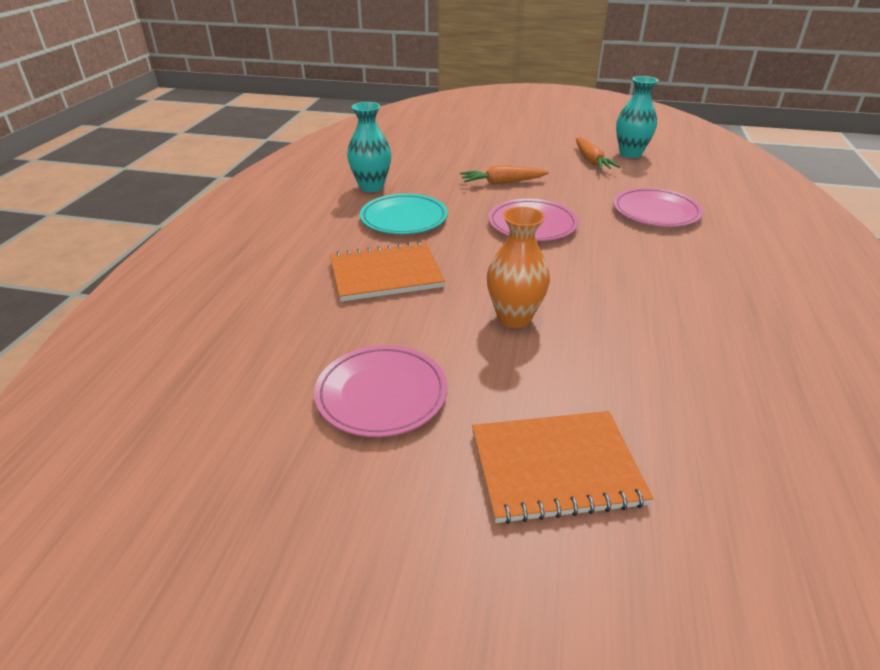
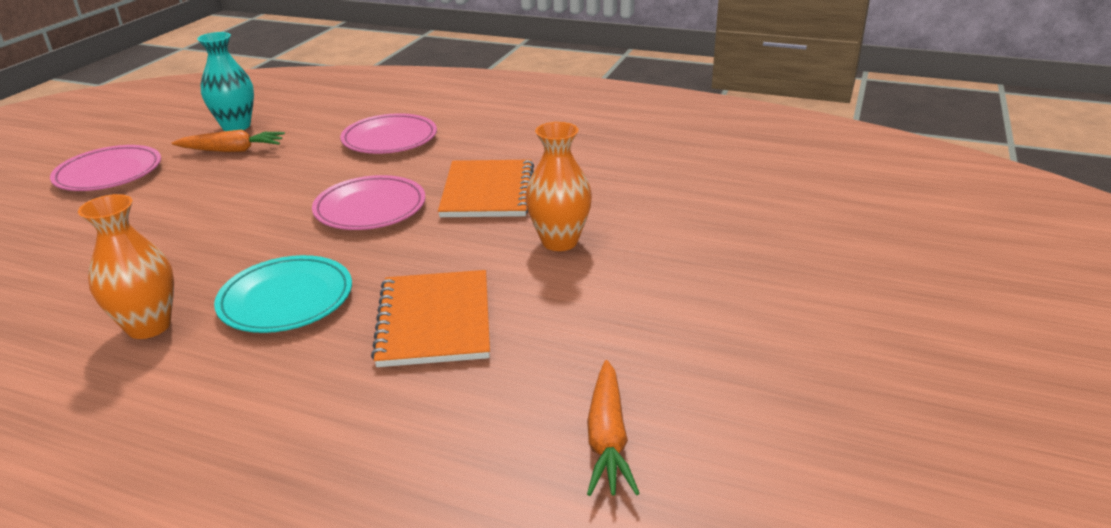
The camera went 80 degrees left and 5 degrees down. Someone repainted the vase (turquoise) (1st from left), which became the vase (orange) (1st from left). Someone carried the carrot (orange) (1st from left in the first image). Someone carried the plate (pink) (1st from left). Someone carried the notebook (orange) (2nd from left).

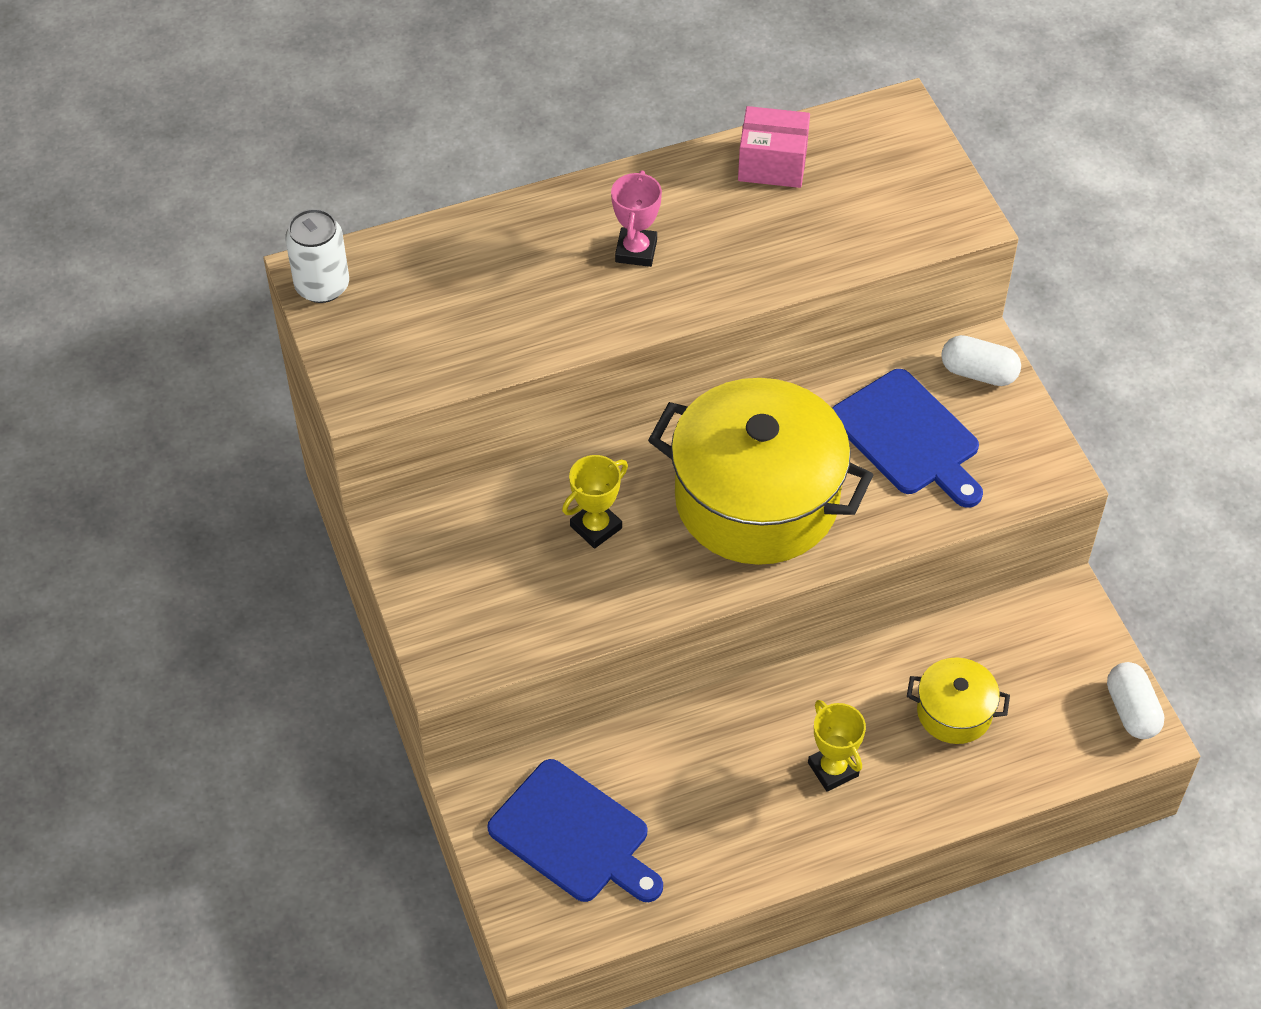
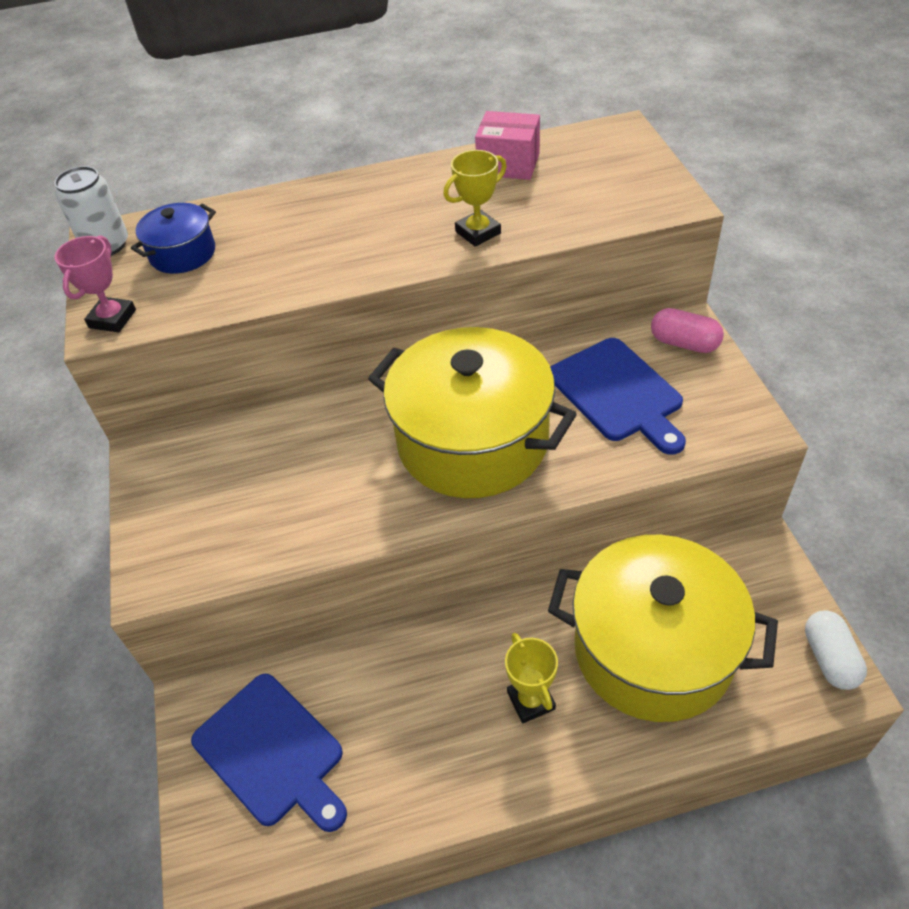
The camera went 10 degrees right and 5 degrees down. Someone carried the trophy (pink). Someone repainted the capsule (white) (1st from left), which became the capsule (pink). Someone carried the trophy (yellow) (1st from left). Someone scaled the pot (yellow) (2nd from left) by 2.17. Someone put down the pot (blue).

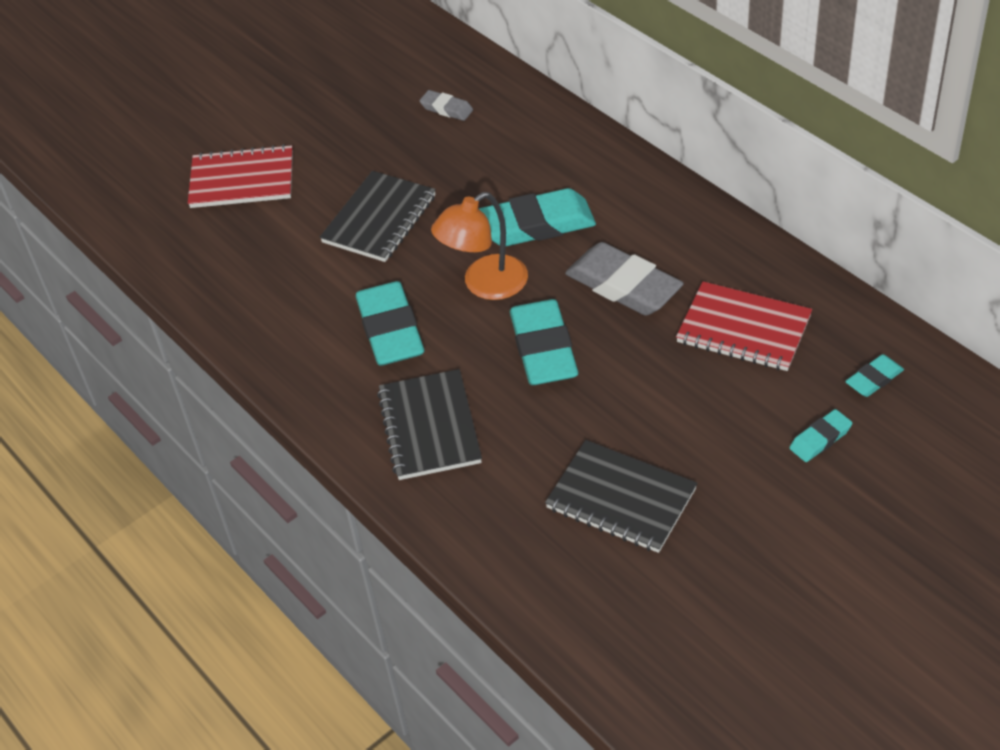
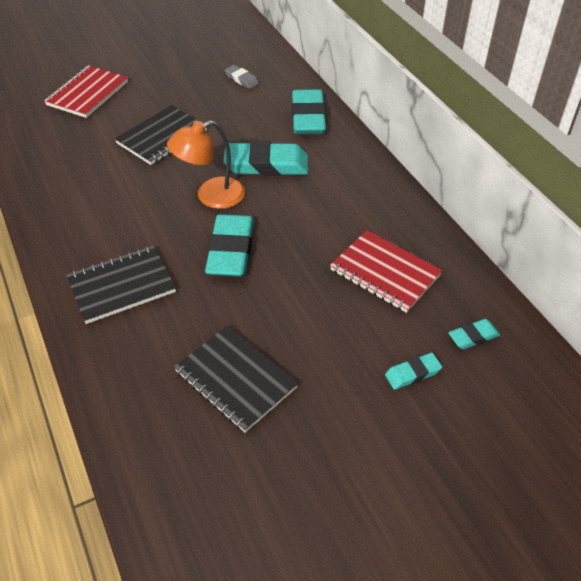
The camera went 10 degrees right and 0 degrees up. Someone rotated the notebook (red) (1st from left) by 75 degrees counterclockwise. Someone took away the eraser (grey) (2nd from left). Someone carried the eraser (turquoise) (1st from left in the first image). Someone rotated the notebook (black) (2nd from left in the first image) by 60 degrees clockwise.

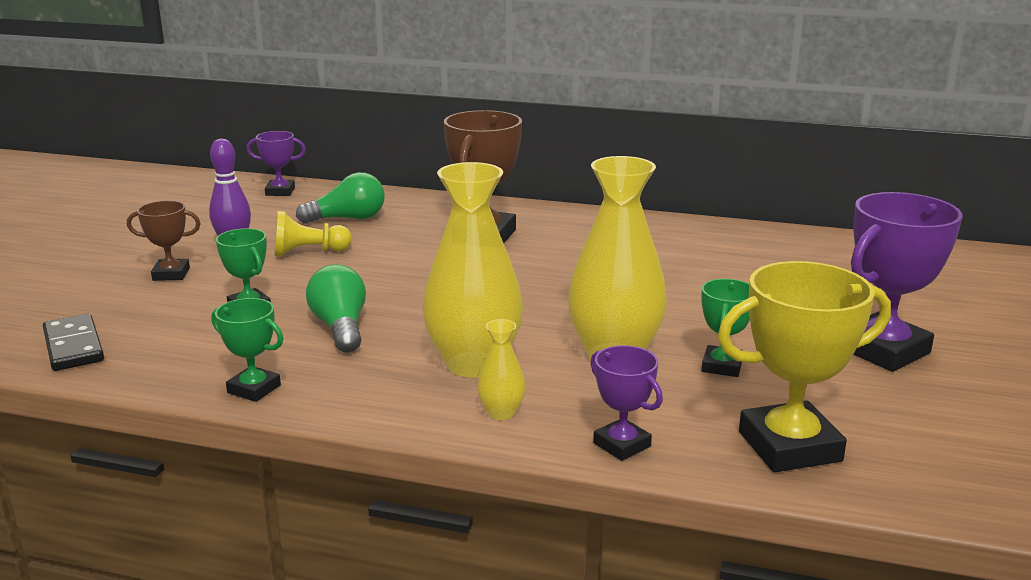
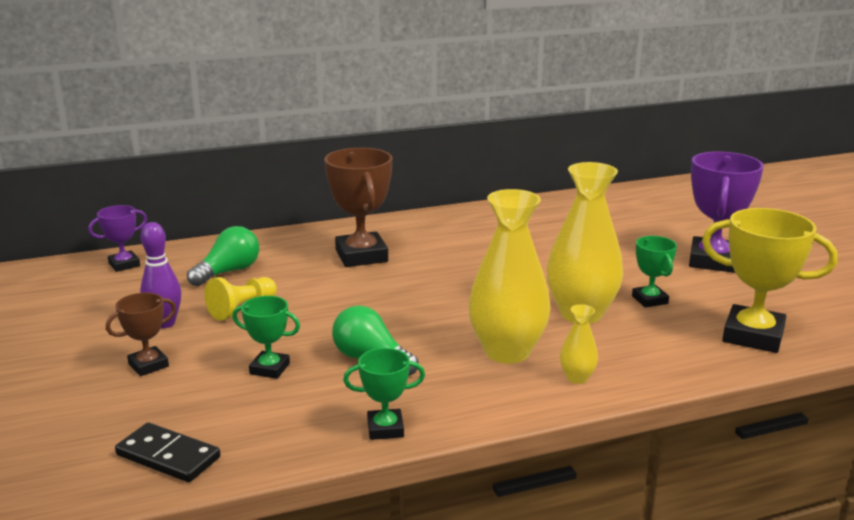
The camera went 35 degrees left and 0 degrees up. Someone rotated the trophy (yellow) by 75 degrees clockwise. Someone took away the trophy (purple) (2nd from left).

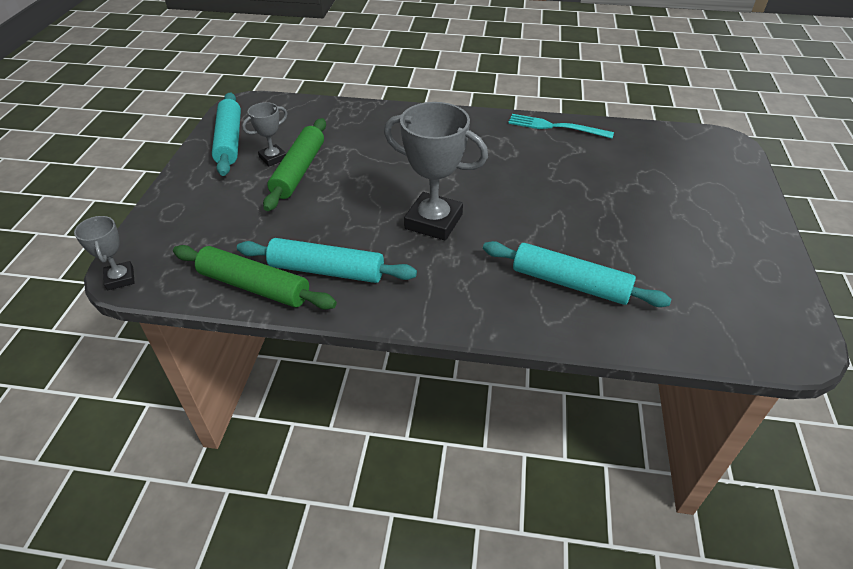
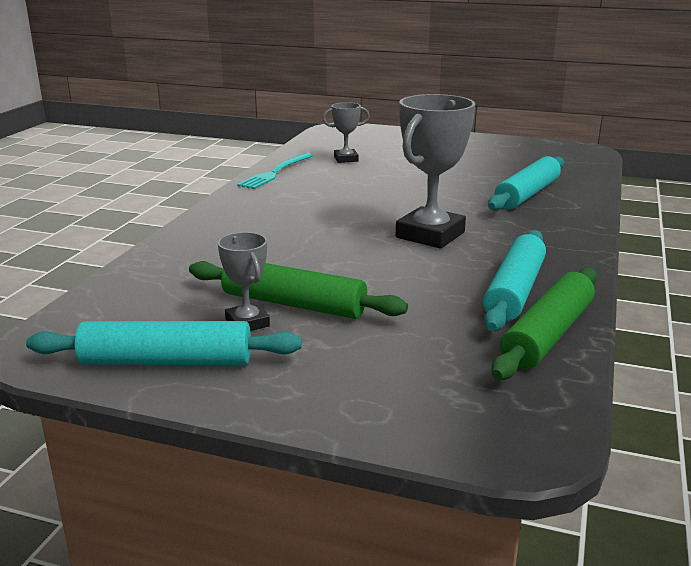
The camera went 80 degrees left and 20 degrees down. Someone carried the trophy (grey) (1st from left in the first image).

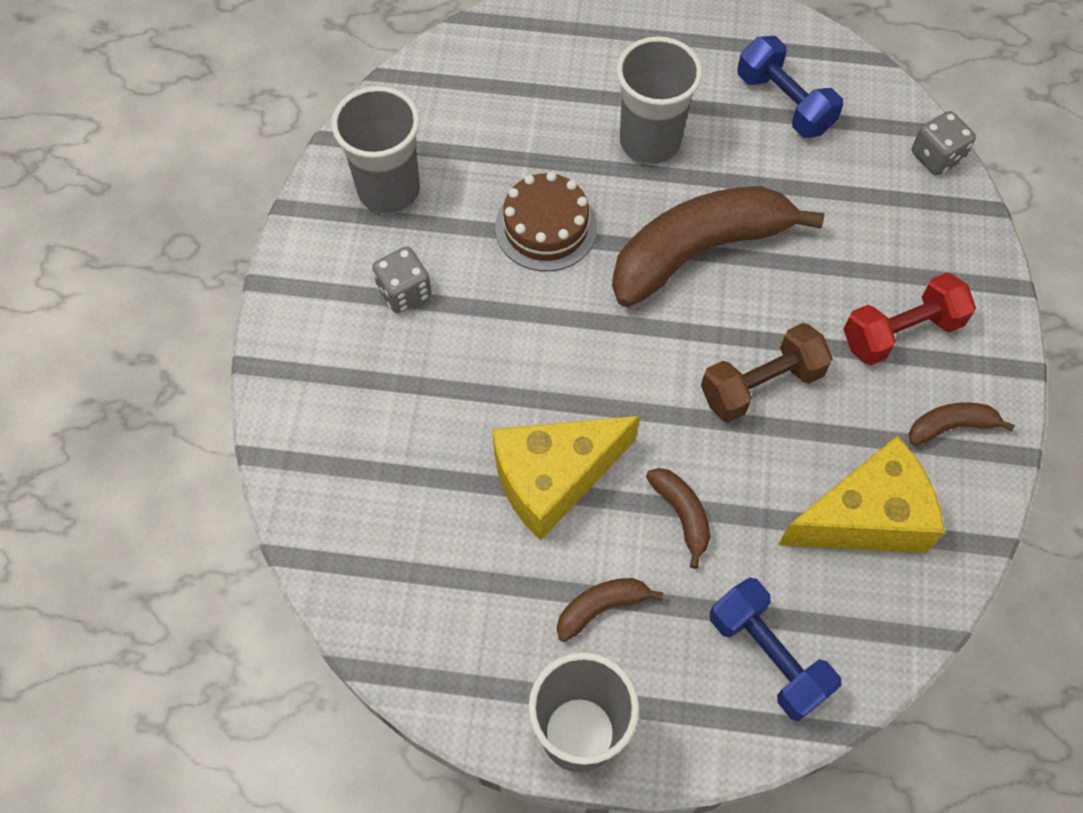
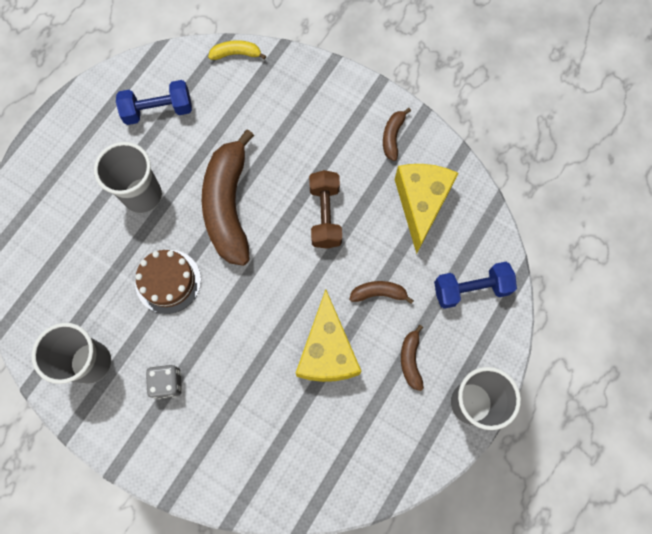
The camera went 65 degrees left and 10 degrees up. Someone swapped the dice (grey) (2nd from left) for the banana (yellow). Someone took away the dumbbell (red).

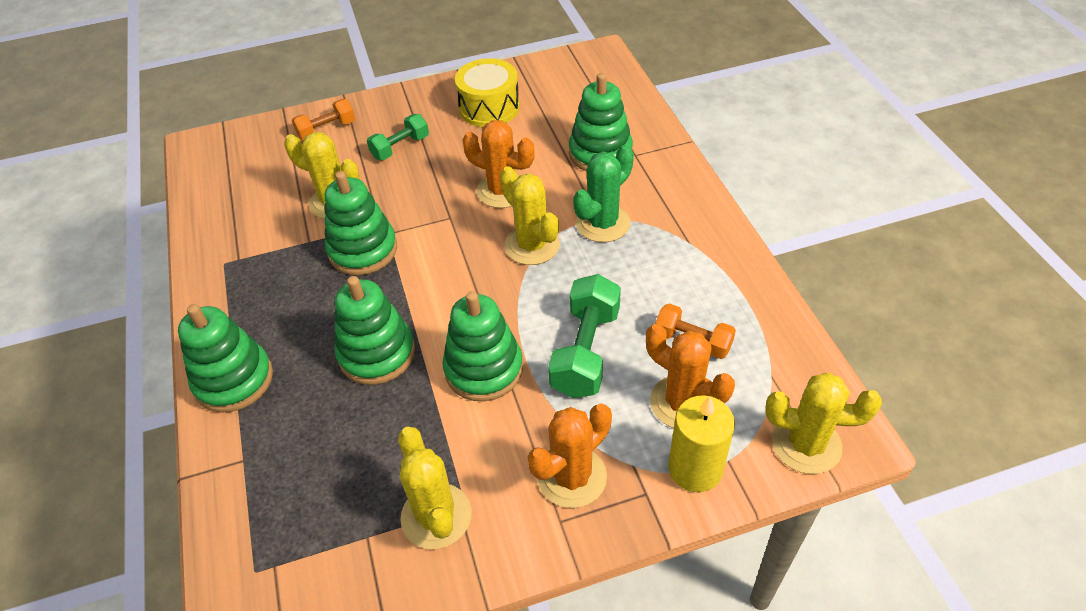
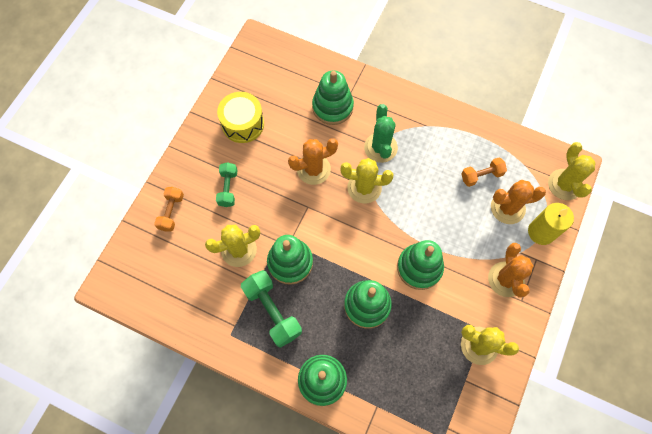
The camera went 50 degrees left and 20 degrees up. Someone carried the dumbbell (green) (2nd from left). Someone rotated the cactus (yellow) (4th from left) by 60 degrees counterclockwise.

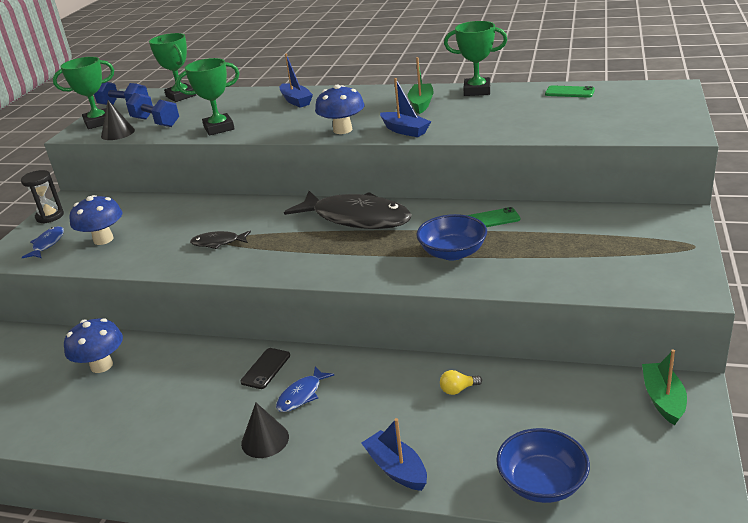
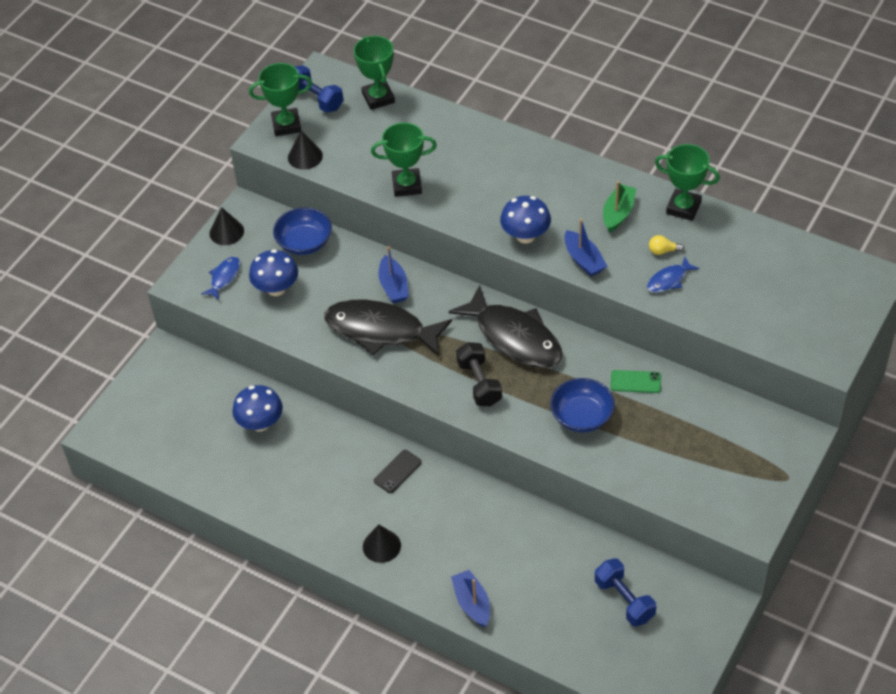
The camera went 15 degrees right and 20 degrees up. Someone carried the boat (blue) (1st from left). Someone took away the phone (green) (2nd from left). Someone carried the dumbbell (blue) (2nd from left). Someone swapped the hourglass (black) for the cone (black) (1st from left). Someone scaled the fish (black) (1st from left) by 2.21. Someone took away the boat (green) (2nd from left). Someone carried the fish (blue) (2nd from left). Someone carried the light bulb (yellow). Someone carried the bowl (blue) (2nd from left in the first image). Someone put down the dumbbell (black).

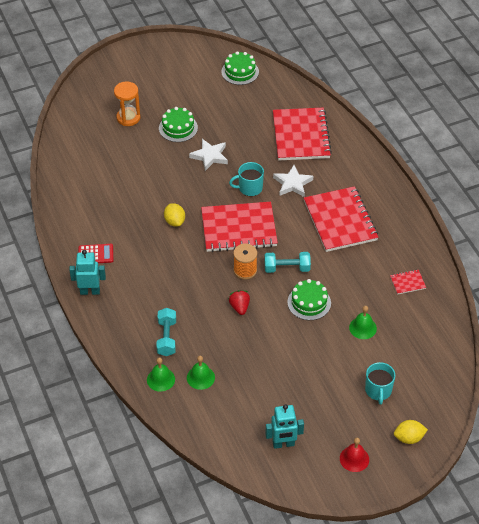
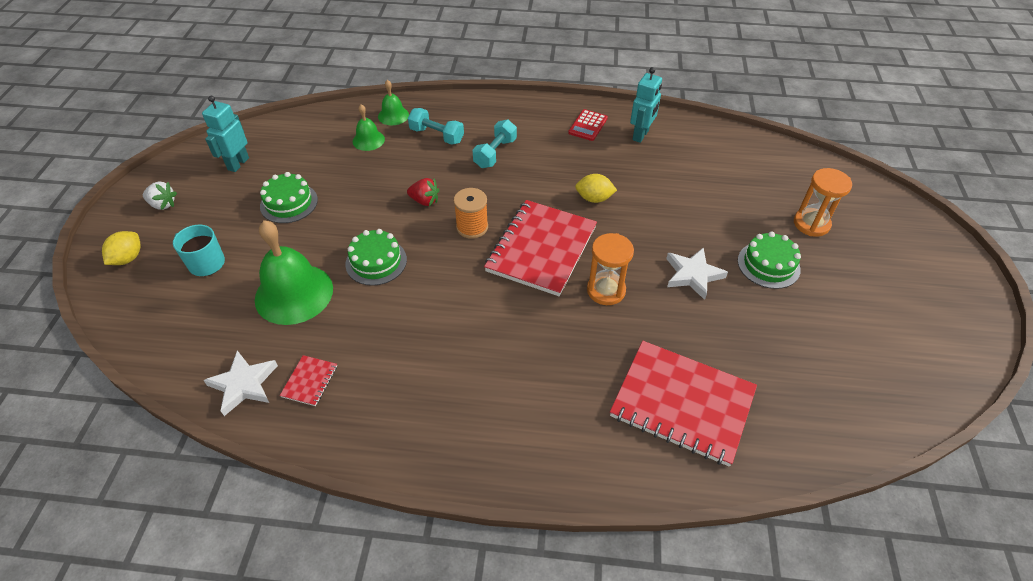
The camera went 120 degrees right and 0 degrees up. Someone carried the cake (green) (2nd from left in the first image). Someone swapped the mug (turquoise) (1st from left) for the hourglass (orange) (1st from left). Someone carried the star (white) (2nd from left in the first image). Someone took away the notebook (red) (3rd from left). Someone carried the robot (turquoise) (1st from left in the first image). Someone carried the dumbbell (turquoise) (2nd from left). Someone scaled the bell (green) (3rd from left in the first image) by 1.96. Someone swapped the bell (red) for the strawberry (white).

